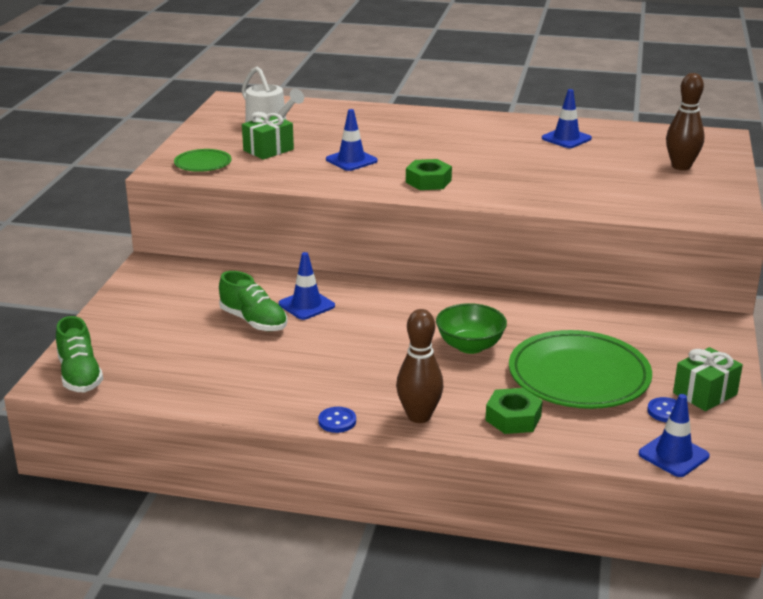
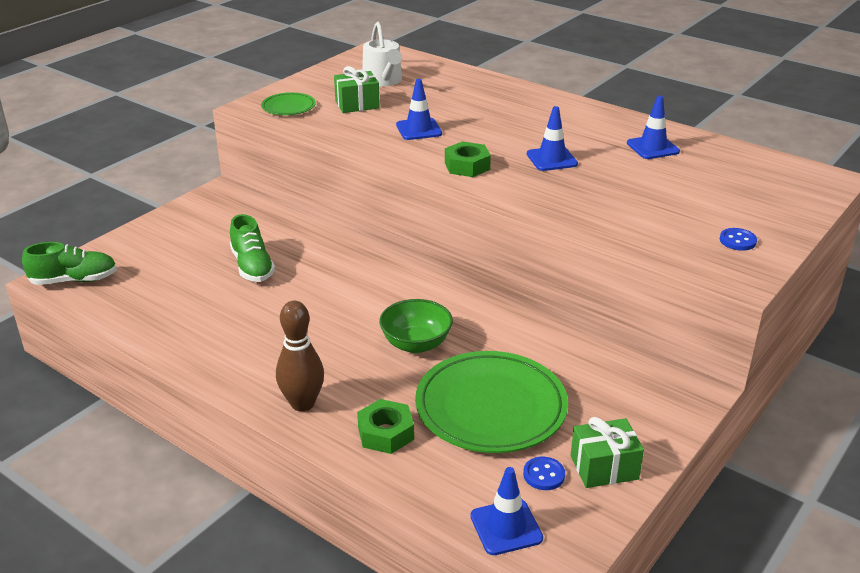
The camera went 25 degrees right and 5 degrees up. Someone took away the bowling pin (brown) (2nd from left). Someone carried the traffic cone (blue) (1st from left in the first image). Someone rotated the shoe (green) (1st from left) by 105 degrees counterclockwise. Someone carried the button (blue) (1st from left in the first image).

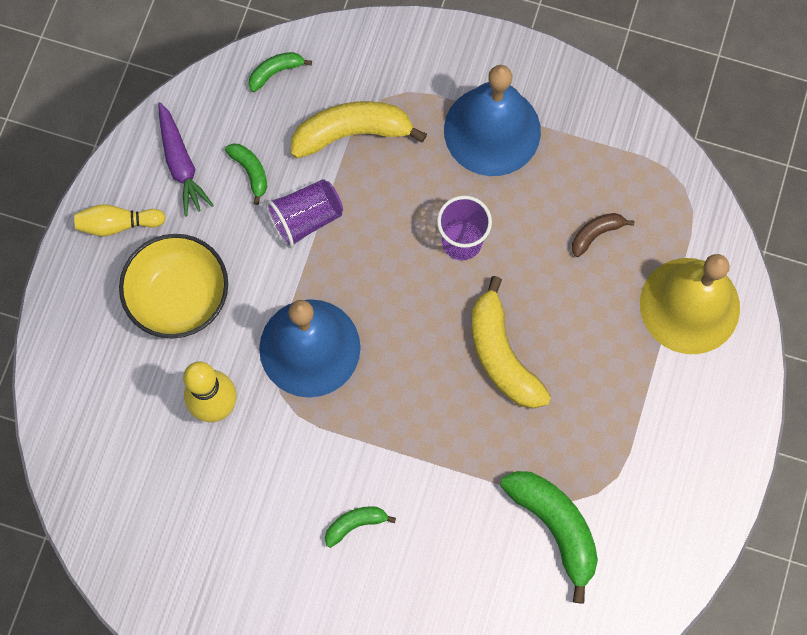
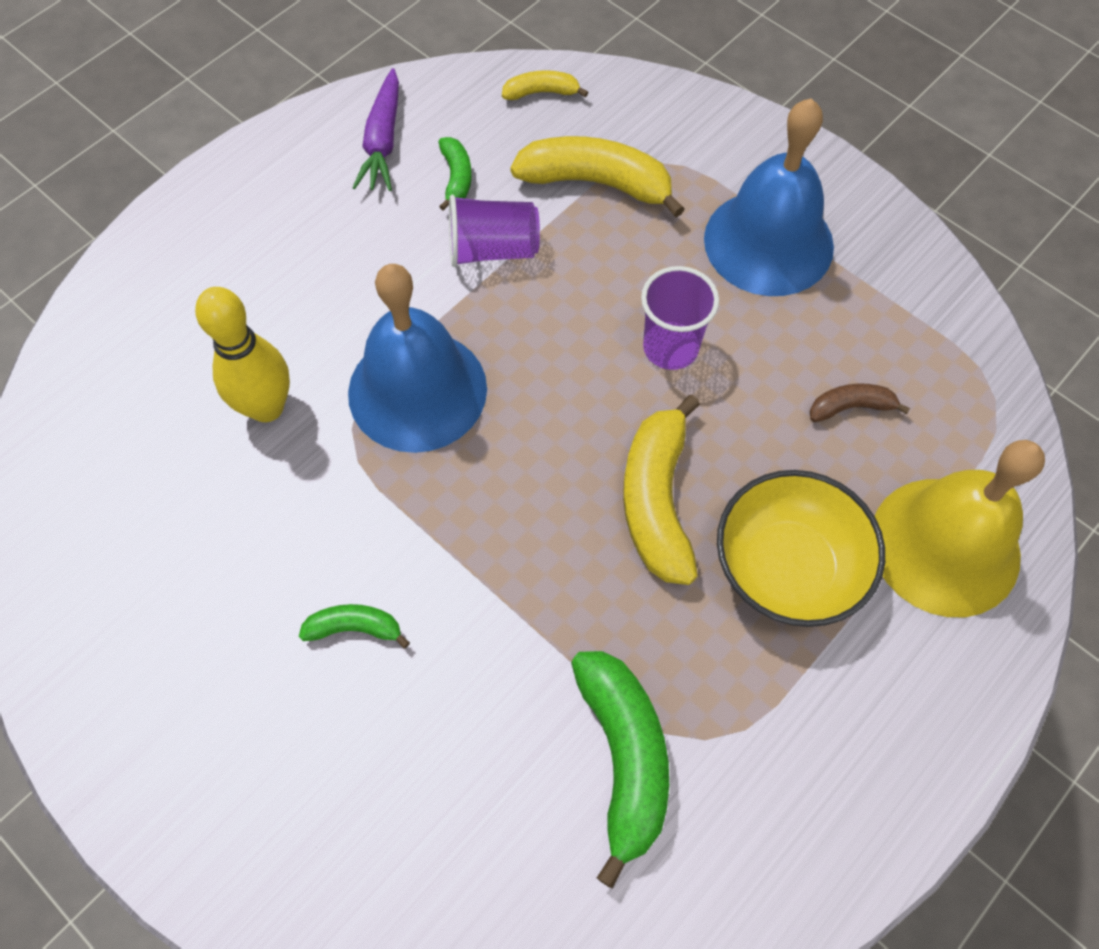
The camera went 25 degrees right and 10 degrees down. Someone repainted the banana (green) (2nd from left), which became the banana (yellow) (1st from left). Someone took away the bowling pin (yellow) (1st from left). Someone carried the bowl (yellow).

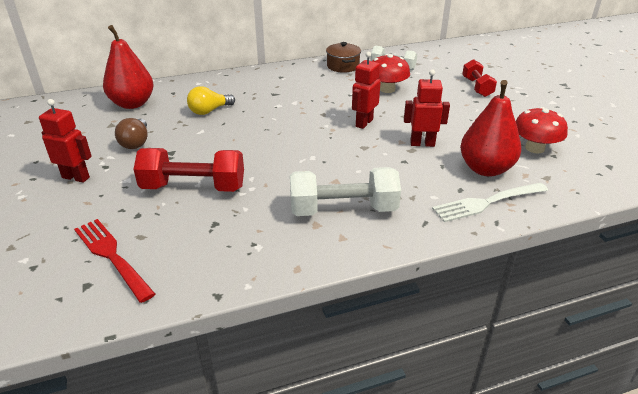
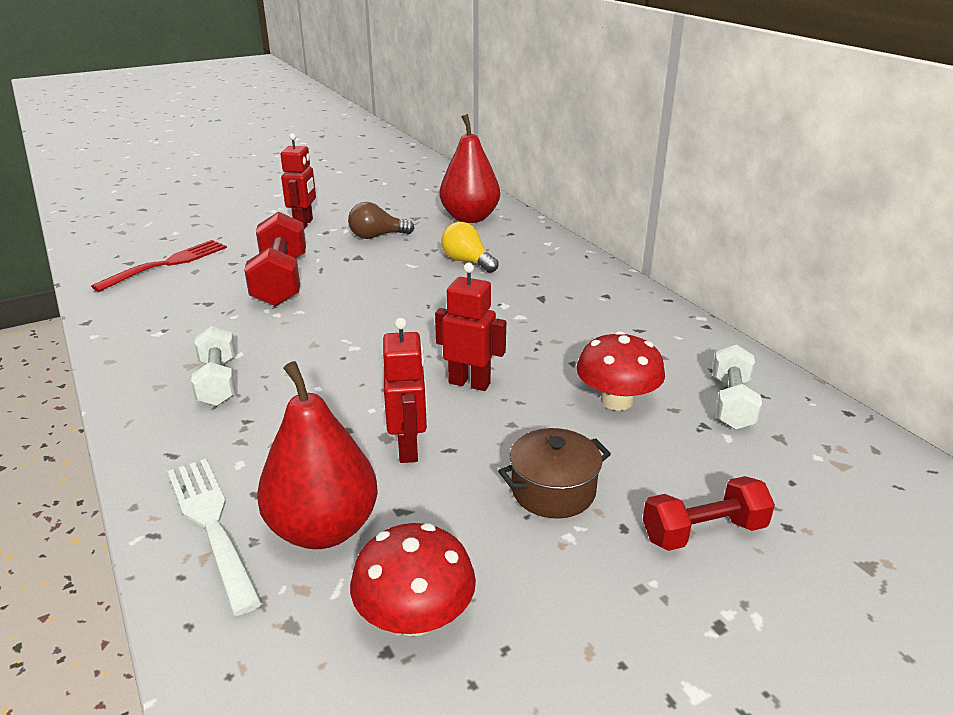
The camera went 80 degrees right and 5 degrees down. Someone carried the pot (brown). Someone scaled the dumbbell (white) (1st from left) by 0.63.

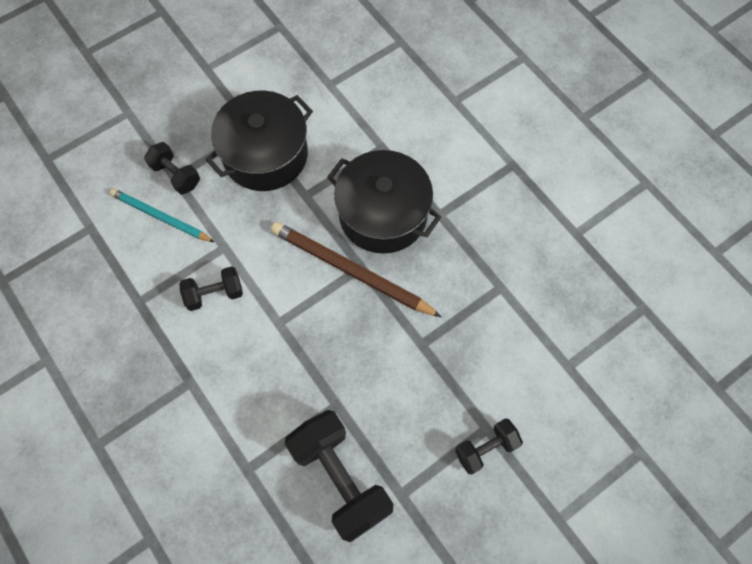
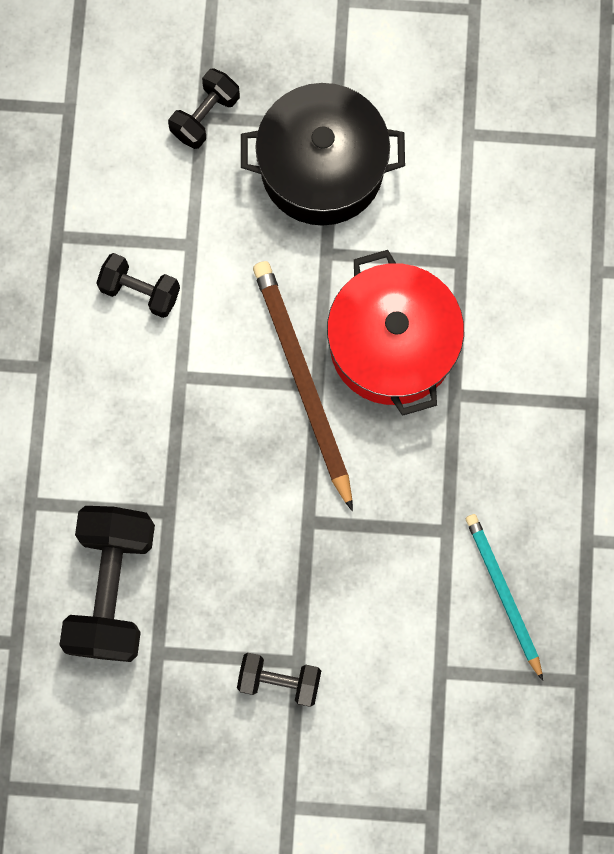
The camera went 40 degrees right and 10 degrees up. Someone rotated the dumbbell (black) (1st from left in the first image) by 45 degrees clockwise. Someone repainted the pot (black) (2nd from left), which became the pot (red). Someone carried the pencil (turquoise).

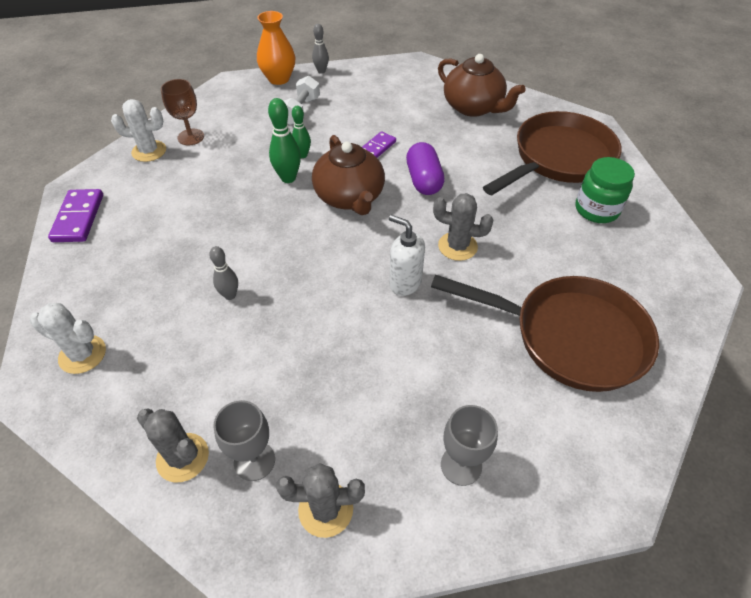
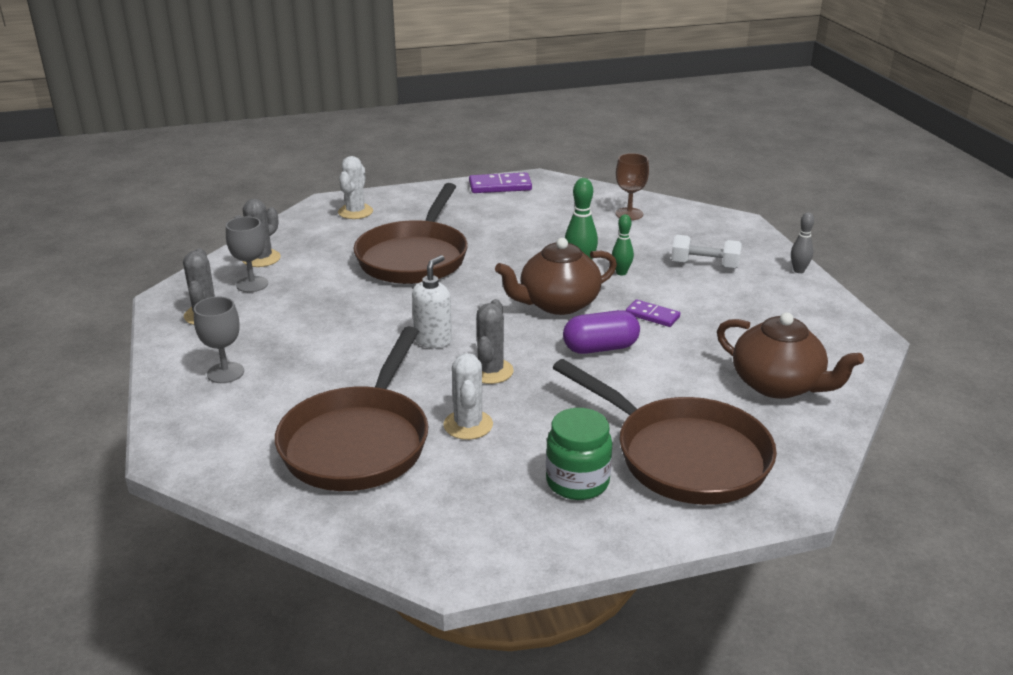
The camera went 85 degrees right and 20 degrees down. Someone took away the vase (orange). Someone rotated the teapot (brown) (2nd from left) by 90 degrees counterclockwise. Someone carried the cactus (white) (2nd from left). Someone swapped the bowling pin (grey) (1st from left) for the pan (brown) (2nd from left).

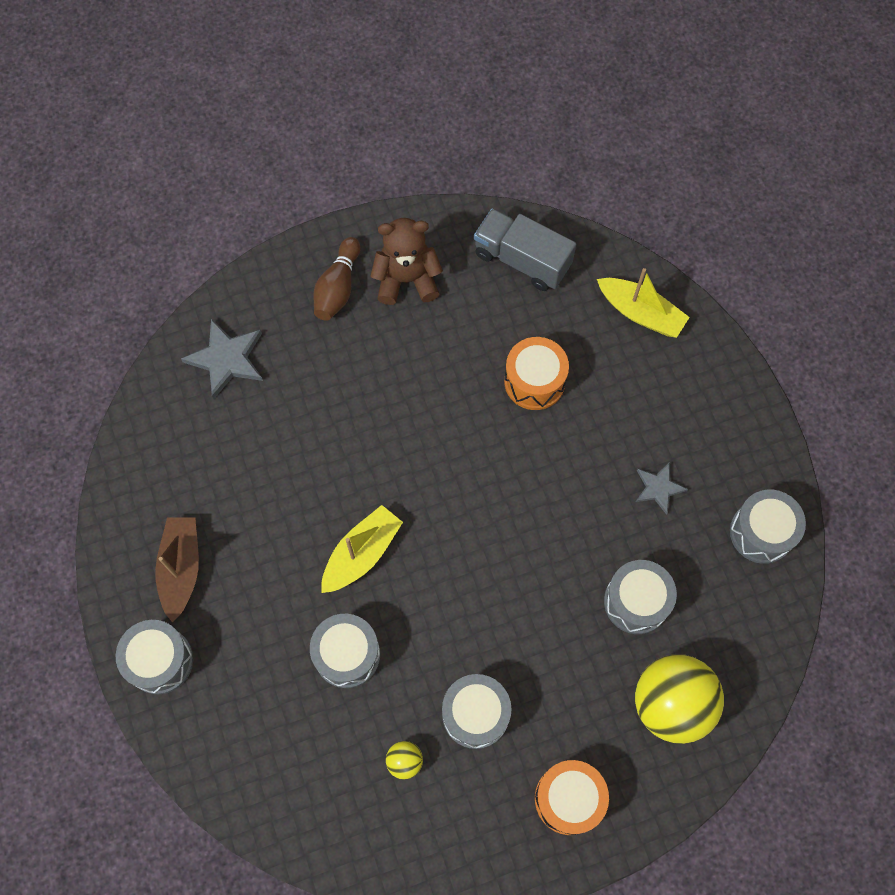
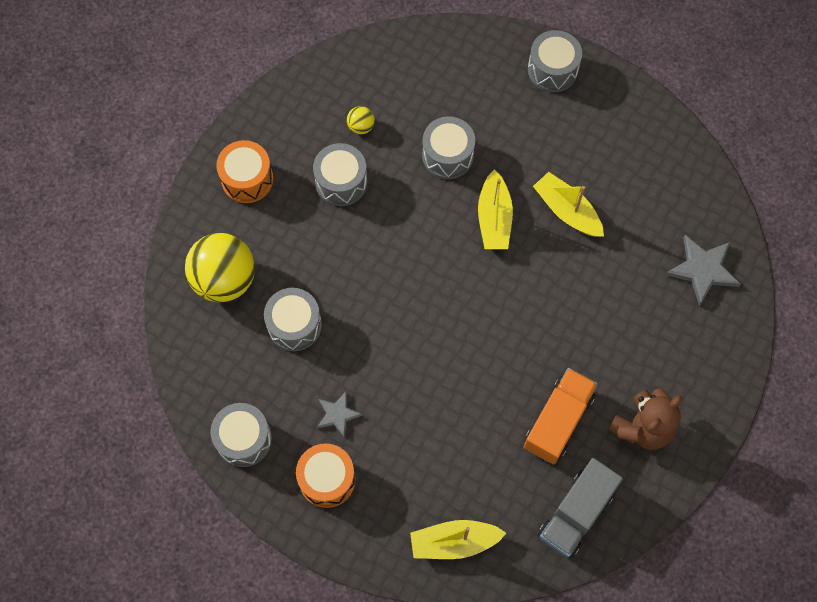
The camera went 140 degrees right and 0 degrees up. Someone rotated the truck (grey) by 135 degrees clockwise. Someone took away the bowling pin (brown). Someone carried the drum (orange) (1st from left in the first image). Someone took away the boat (brown). Someone put down the boat (yellow) (3rd from left). Someone put down the truck (orange).

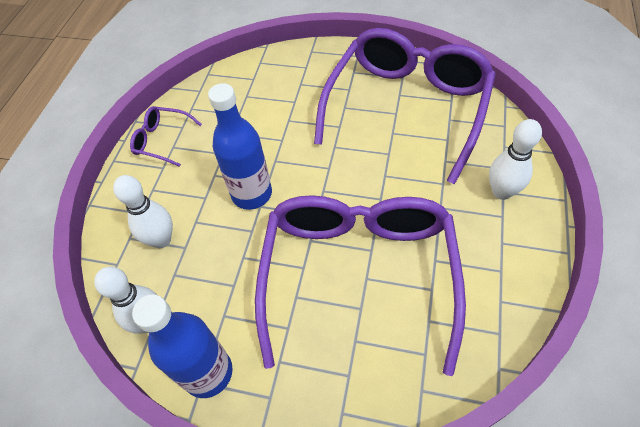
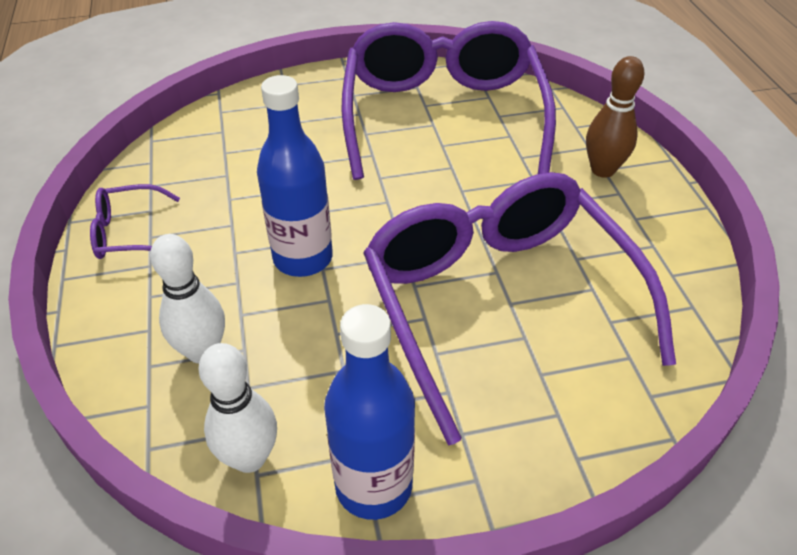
The camera went 30 degrees left and 10 degrees down. Someone repainted the bowling pin (white) (3rd from left), which became the bowling pin (brown).

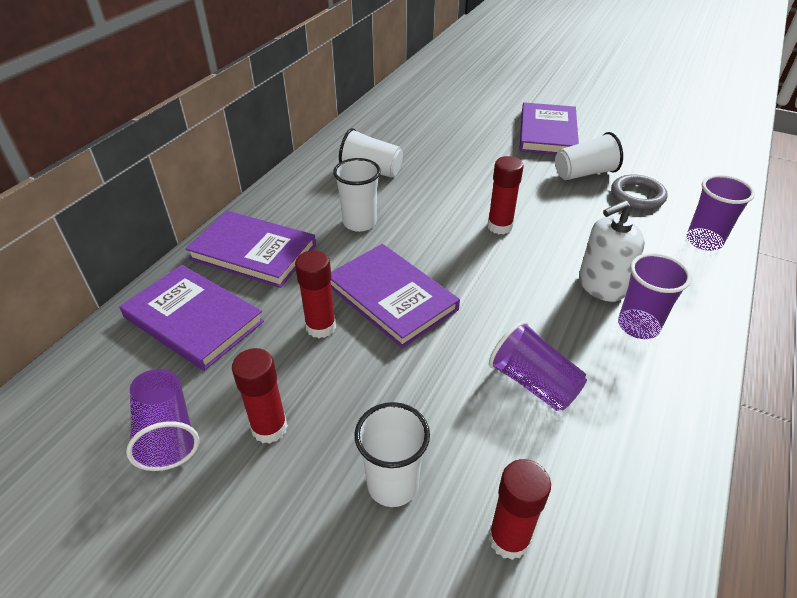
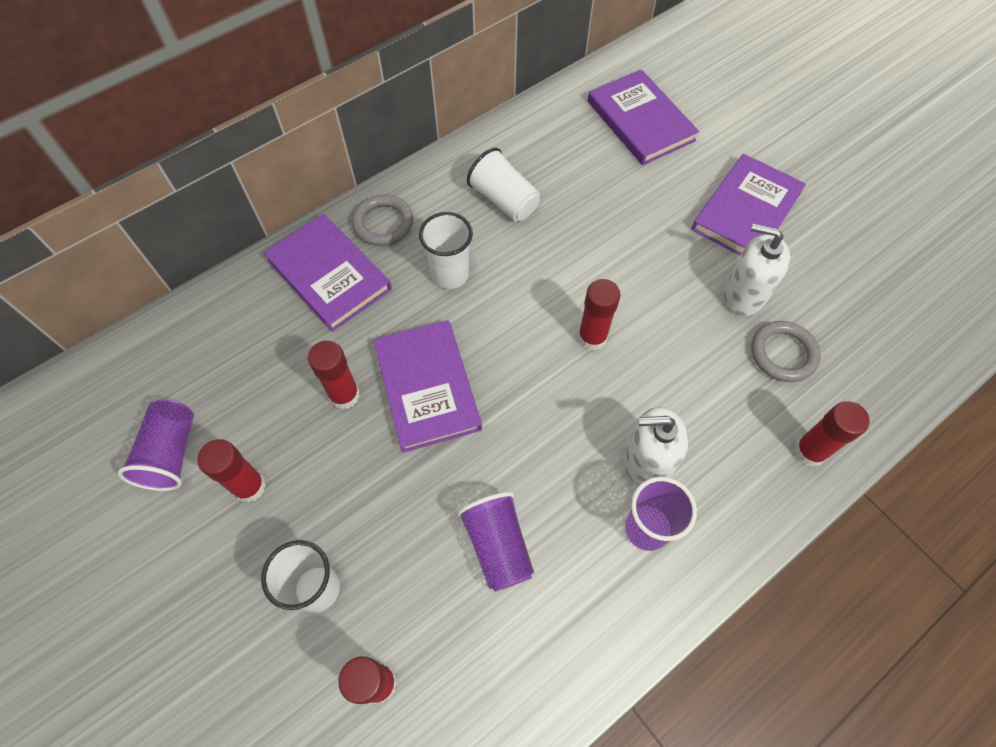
The camera went 25 degrees right and 20 degrees up. Someone swapped the cup (white) (4th from left) for the soap dispenser (white) (2nd from left). Someone swapped the cup (purple) (4th from left) for the glue stick (red) (5th from left). Someone carried the book (purple) (1st from left in the first image). Someone put down the ring (grey) (1st from left).

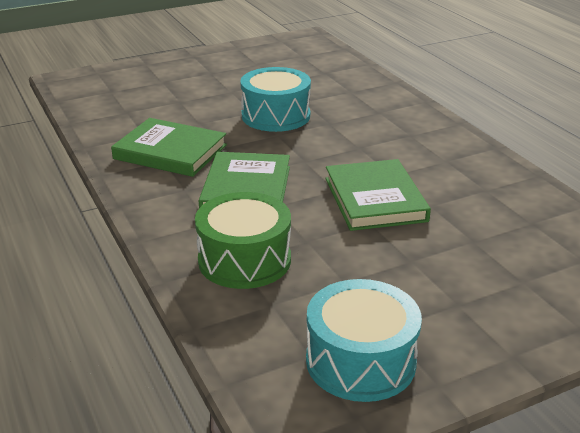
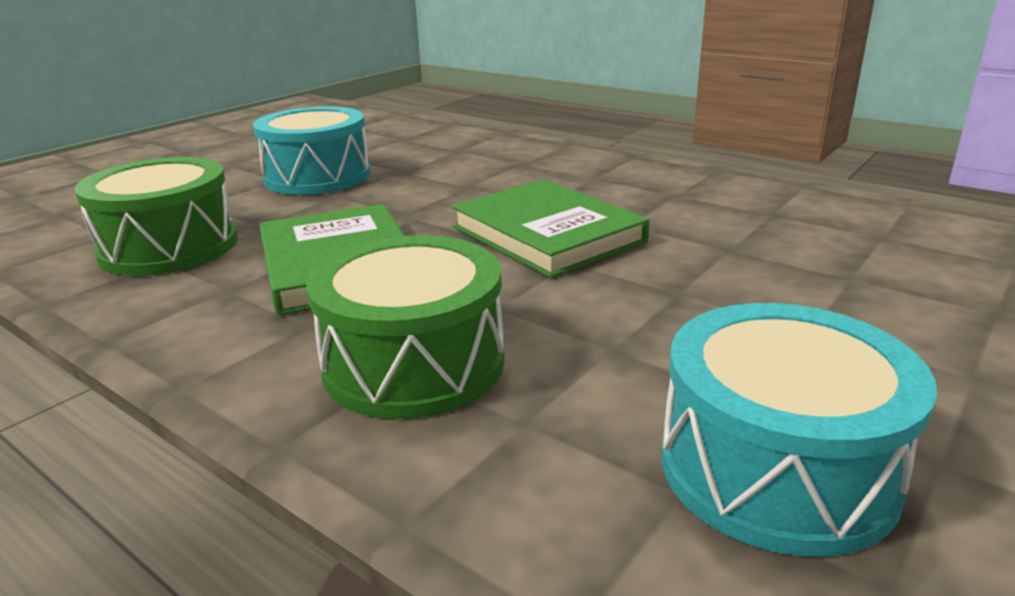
The camera went 25 degrees left and 5 degrees down. Someone swapped the book (green) (1st from left) for the drum (green) (1st from left).

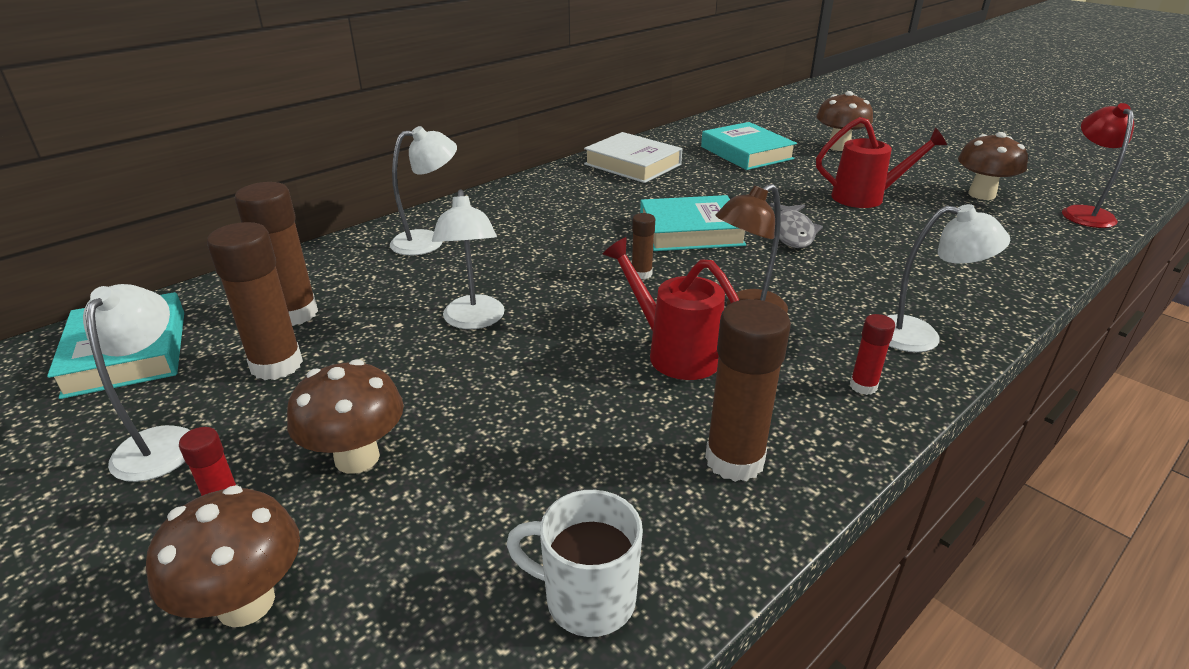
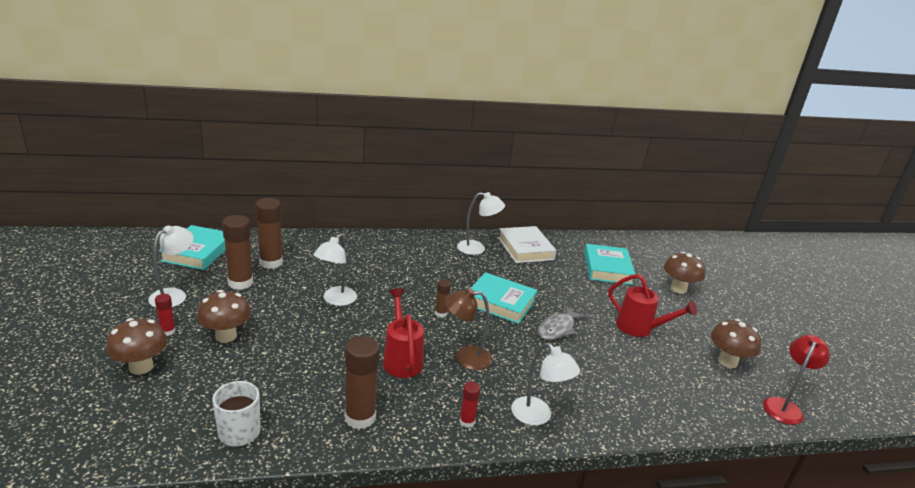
The camera went 30 degrees right and 5 degrees down. Someone carried the lamp (white) (2nd from left in the first image).

